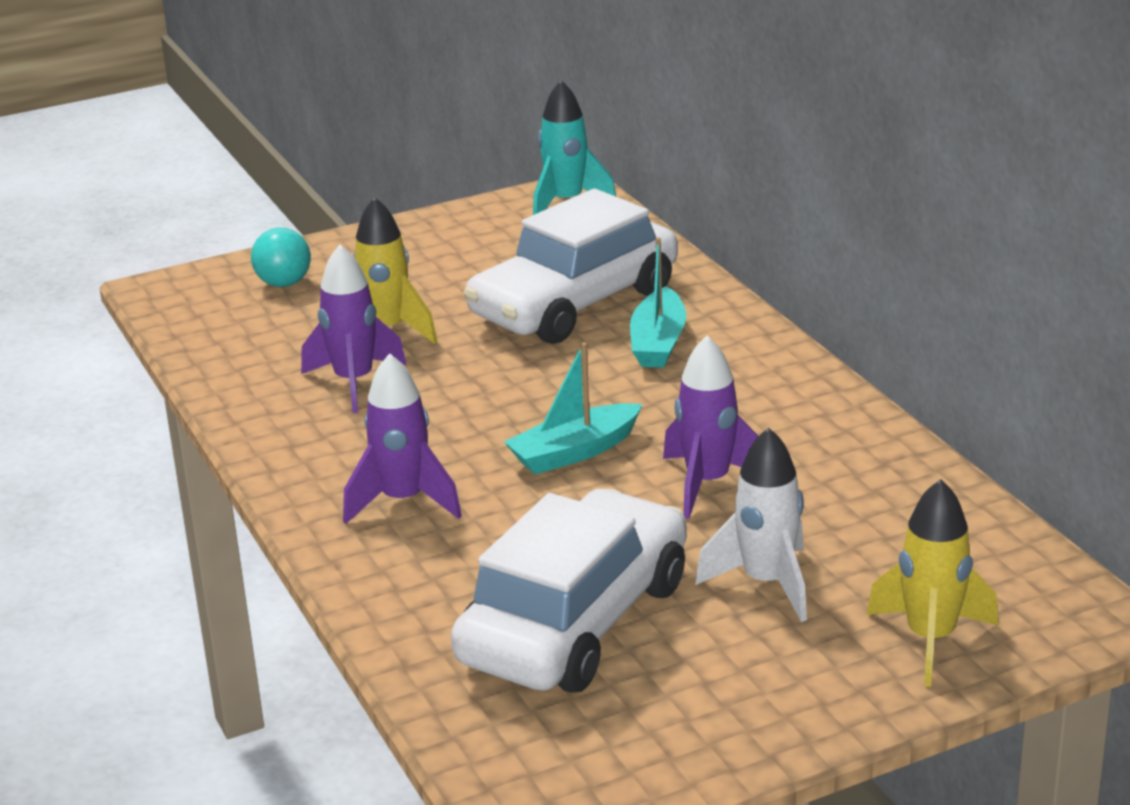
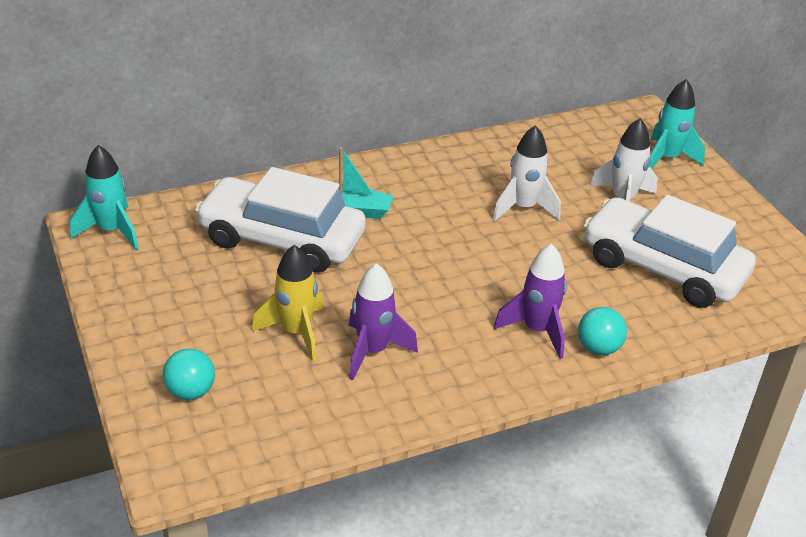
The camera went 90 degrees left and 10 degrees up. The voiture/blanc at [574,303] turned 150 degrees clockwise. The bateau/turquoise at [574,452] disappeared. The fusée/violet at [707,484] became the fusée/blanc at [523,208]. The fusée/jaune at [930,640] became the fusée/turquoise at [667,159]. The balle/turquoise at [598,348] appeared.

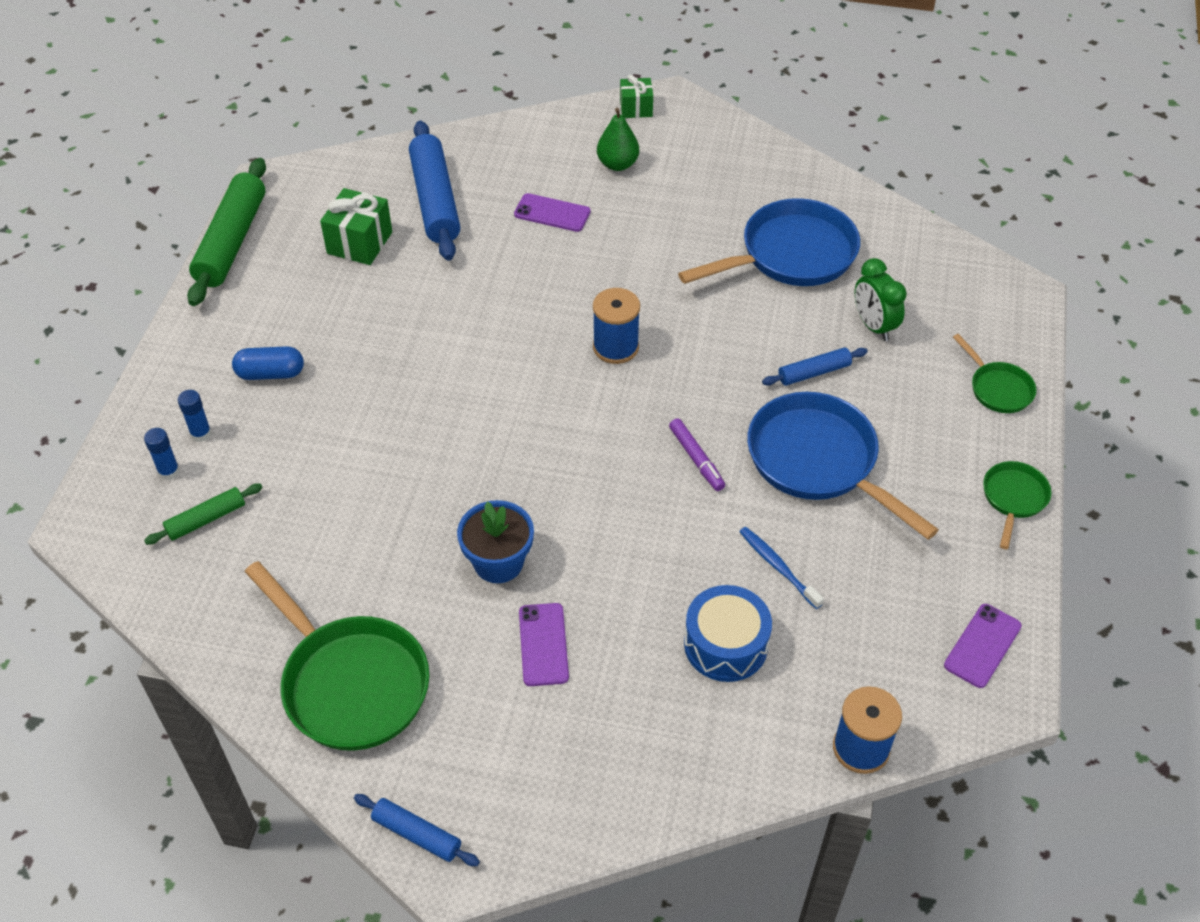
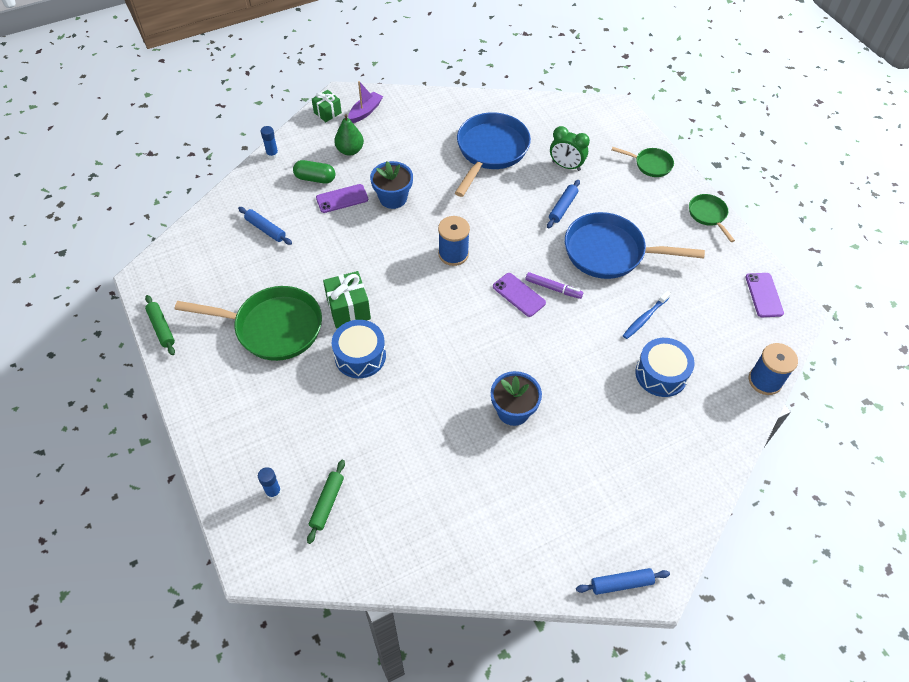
The camera went 40 degrees left and 5 degrees up. The bâton de colle/bleu moved from [201,434] to [272,154]. The rouleau à pâtisserie/vert at [231,241] changed to 0.51 times the size. The gélule/bleu at [270,373] disappeared. The poêle/vert moved from [350,682] to [273,327]. The cadeau/vert moved from [360,243] to [348,309]. The rouleau à pâtisserie/bleu at [435,200] changed to 0.51 times the size. The téléphone/violet moved from [543,644] to [519,295]. The brosse à dents/bleu at [778,567] turned 60 degrees counterclockwise. The gélule/vert at [315,178] appeared. The tambour/bleu at [360,356] appeared. The bateau/violet at [365,111] appeared. The pot de fleurs/bleu at [393,198] appeared.

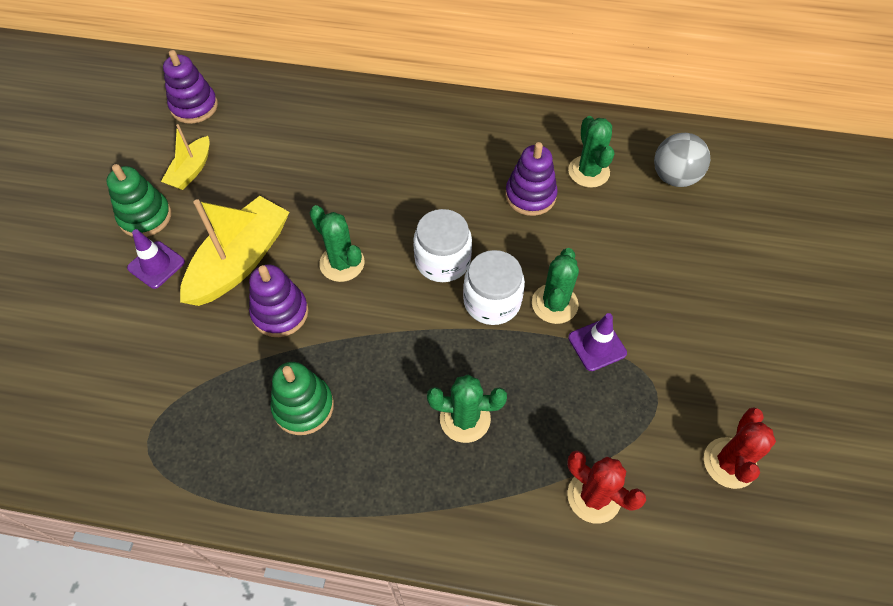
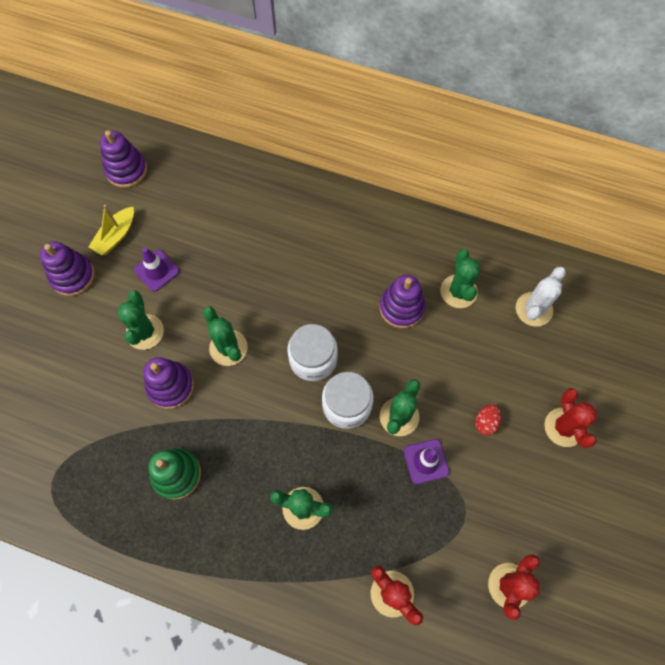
The camera went 10 degrees right and 10 degrees up. The jouet à empiler/vert at [145,217] became the jouet à empiler/violet at [72,276]. The cône de chantier/violet moved from [156,265] to [156,270]. The bateau/jaune at [240,261] was replaced by the cactus/vert at [145,332]. The balle/gris at [674,177] was replaced by the cactus/blanc at [534,309]. The œuf/rouge at [485,422] appeared. The cactus/rouge at [564,427] appeared.

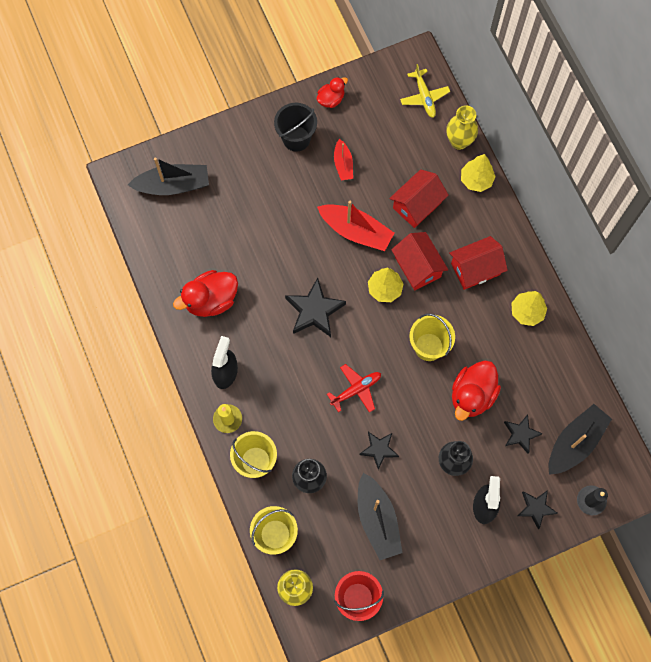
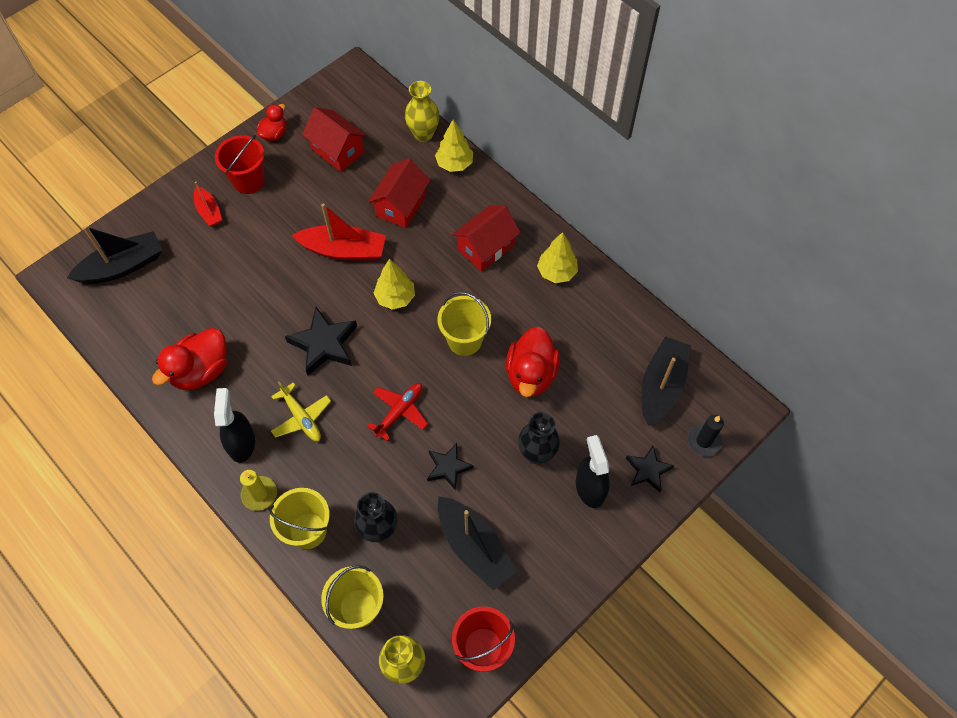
The camera went 20 degrees left and 10 degrees down. The seau/noir at [296,138] became the seau/rouge at [248,181]. The bateau/rouge moved from [343,164] to [209,211]. The maison/rouge moved from [418,267] to [337,150]. The avion/jaune moved from [424,97] to [301,417]. The étoile/noir at [520,434] disappeared.

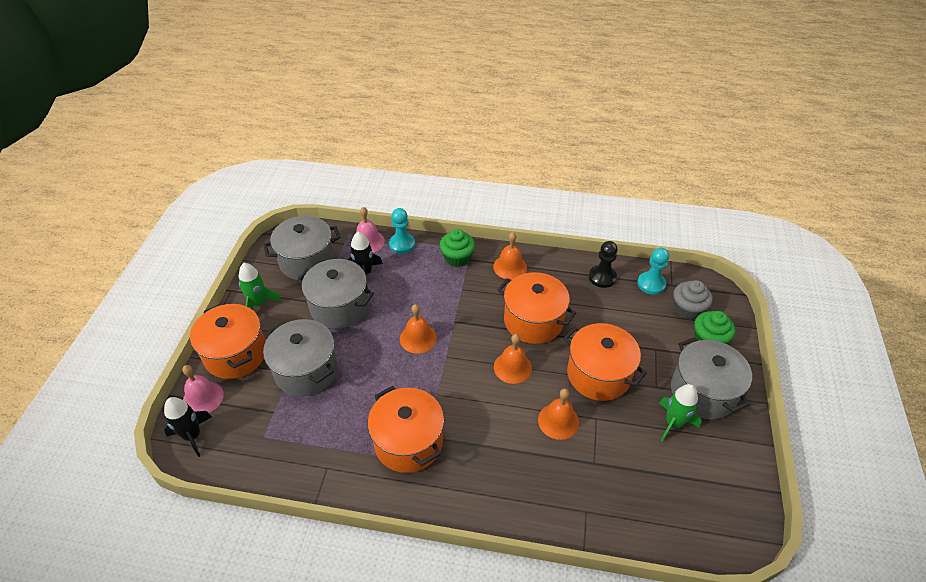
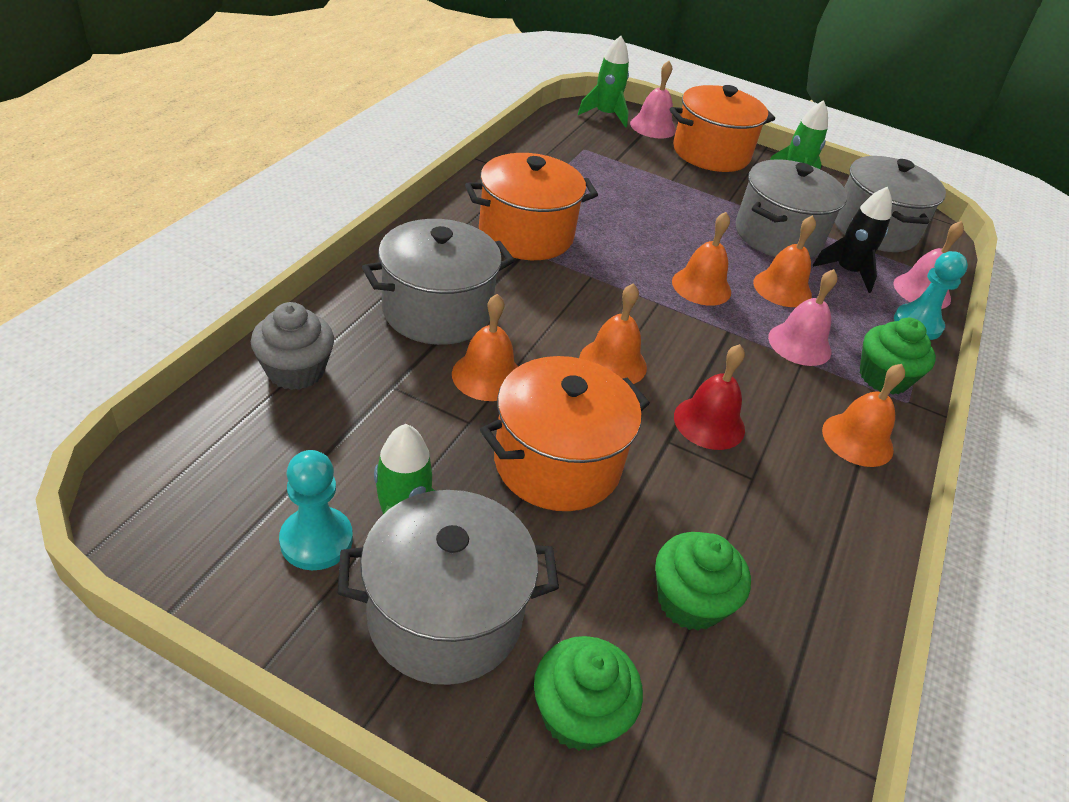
The camera went 100 degrees right and 5 degrees down. The fusée/noir at [192,435] became the fusée/vert at [605,115]. The marmite/gris moved from [306,370] to [437,311]. The marmite/orange at [533,321] was replaced by the cloche/rouge at [709,423]. The pion/noir at [602,277] disappeared. The pion/turquoise moved from [651,284] to [316,540]. The muffin/gris moved from [687,309] to [295,371]. The muffin/vert at [690,601] appeared. The cloche/orange at [782,288] appeared. The cloche/rose at [799,344] appeared.

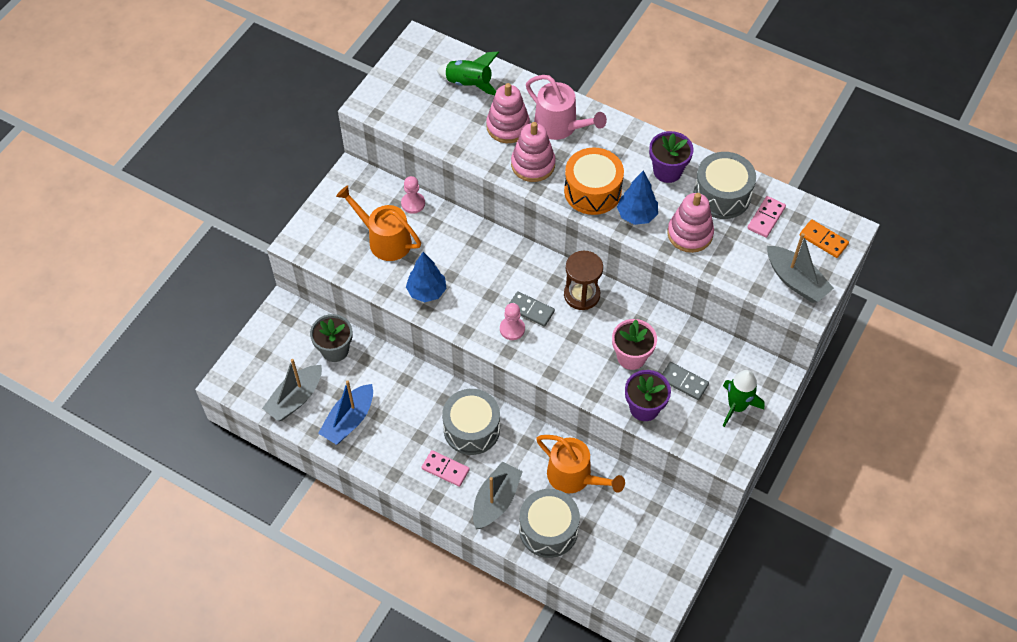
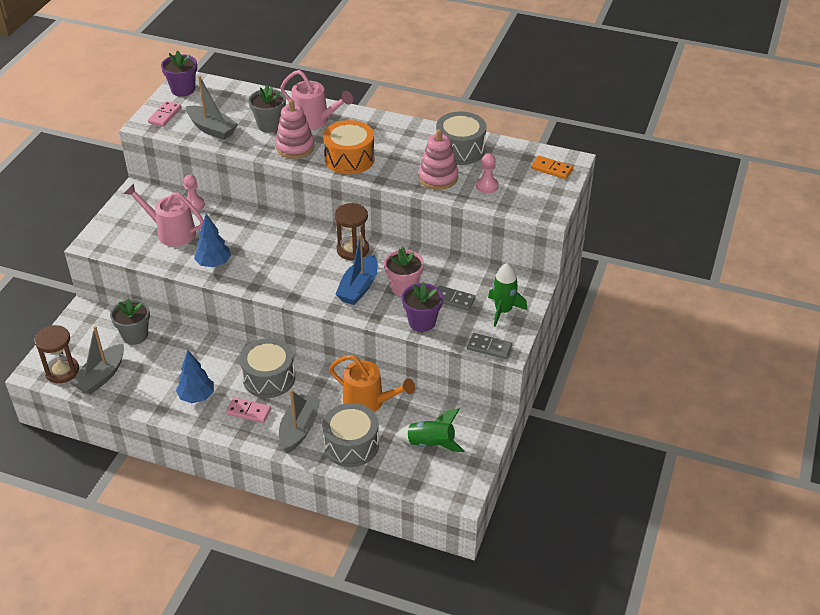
The camera went 10 degrees left and 15 degrees down. The bateau/bleu moved from [349,420] to [358,288]. The arrosoir/orange at [385,240] became the arrosoir/rose at [171,232]. The fusée/vert moved from [469,84] to [431,444]. The jouet à empiler/rose at [508,126] was replaced by the pot de fleurs/gris at [269,125]. The pion/rose moved from [512,329] to [487,186]. The domino/gris moved from [530,310] to [489,347]. The arbre/bleu moved from [636,215] to [197,397]. The pot de fleurs/violet moved from [667,171] to [183,89]. The domino/rose moved from [766,218] to [165,115]. The bateau/gris moved from [795,281] to [212,129]. The sablier/marron at [62,371] appeared.

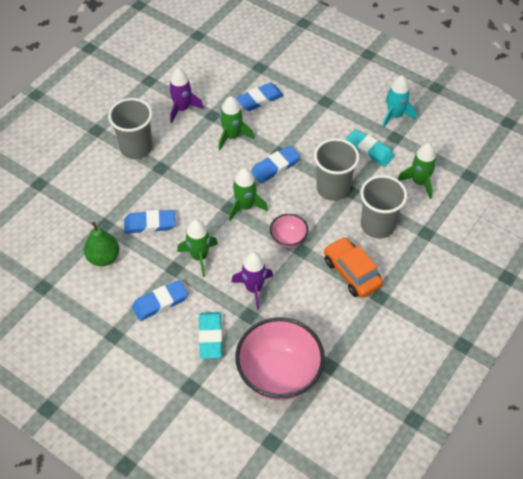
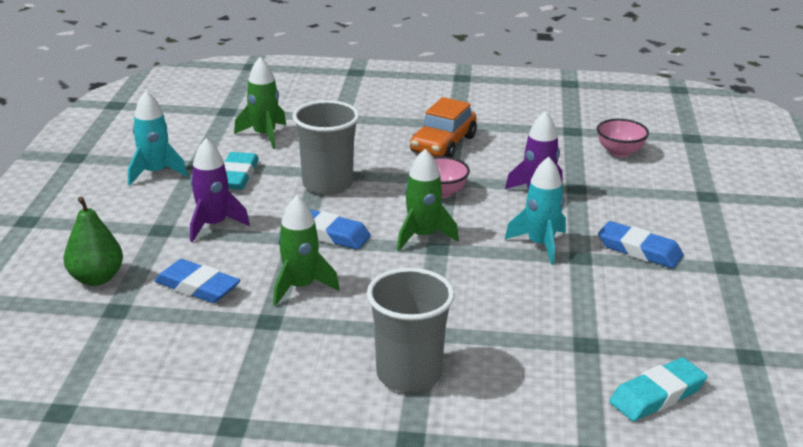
The camera went 120 degrees left and 25 degrees down. The poire/vert moved from [103,257] to [96,278]. The gomme/bleu at [150,224] disappeared. The fusée/violet moved from [182,109] to [213,225]. The fusée/vert at [199,257] became the fusée/turquoise at [540,244]. The gomme/turquoise moved from [210,337] to [657,395]. The bol/rose at [279,375] changed to 0.48 times the size. The gobelet/gris at [377,225] disappeared.

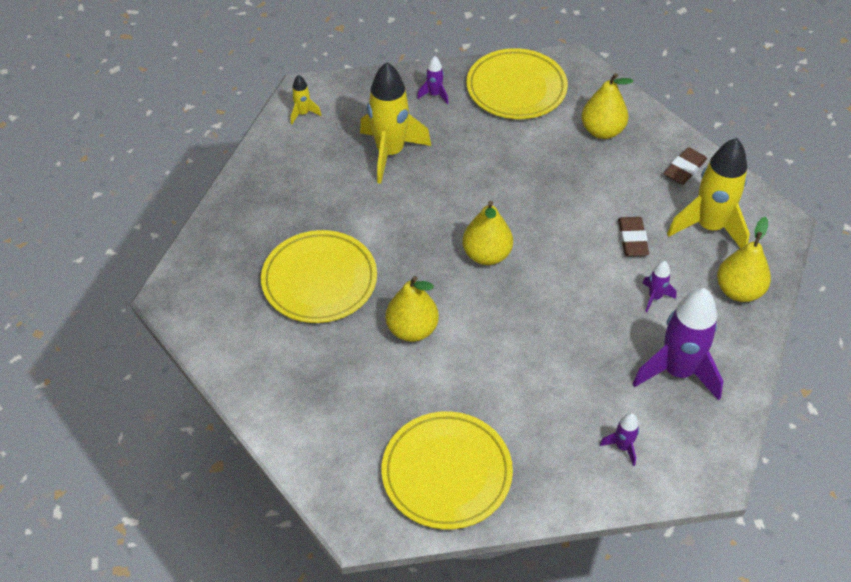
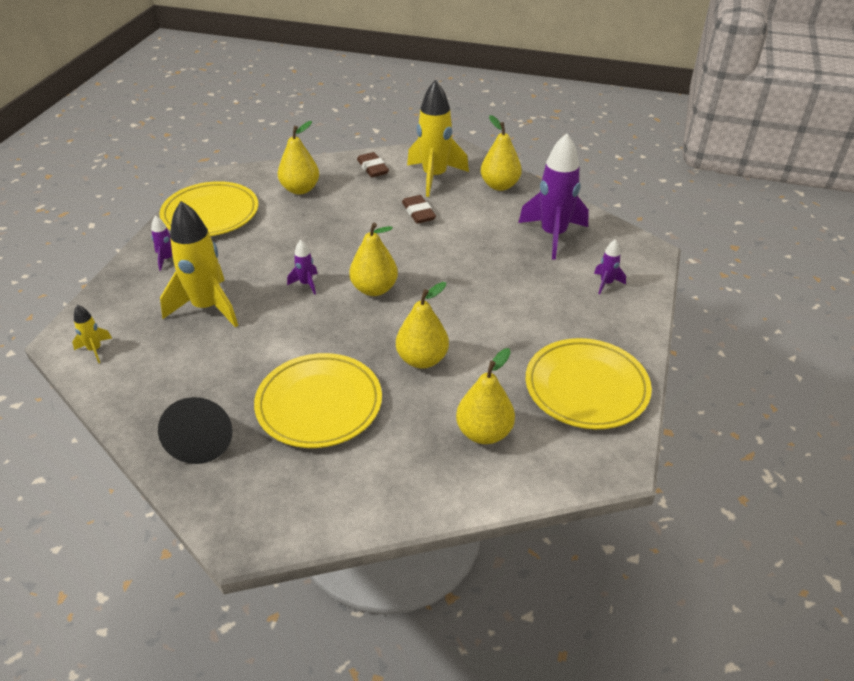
The camera went 65 degrees left and 10 degrees down. The gomme/marron at [632,239] turned 45 degrees clockwise. The fusée/violet moved from [655,297] to [306,284]. The cône/noir at [202,440] appeared. The poire/jaune at [484,433] appeared.

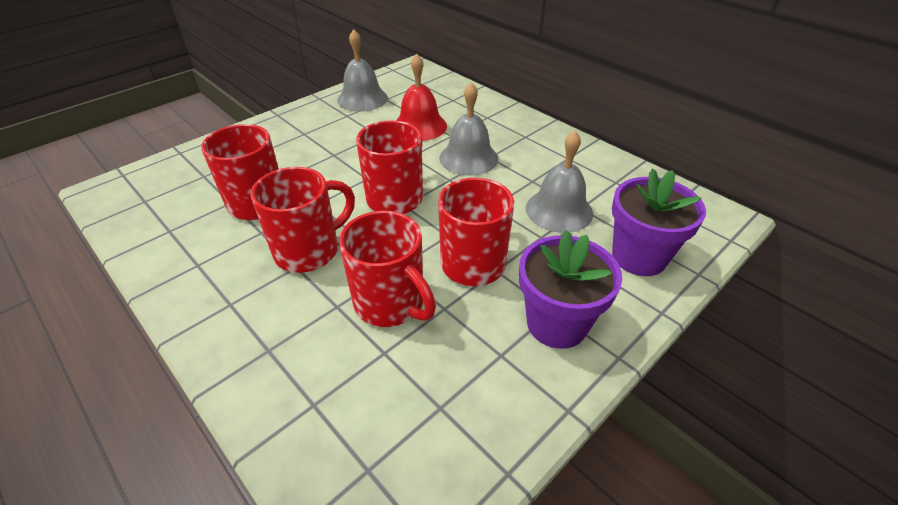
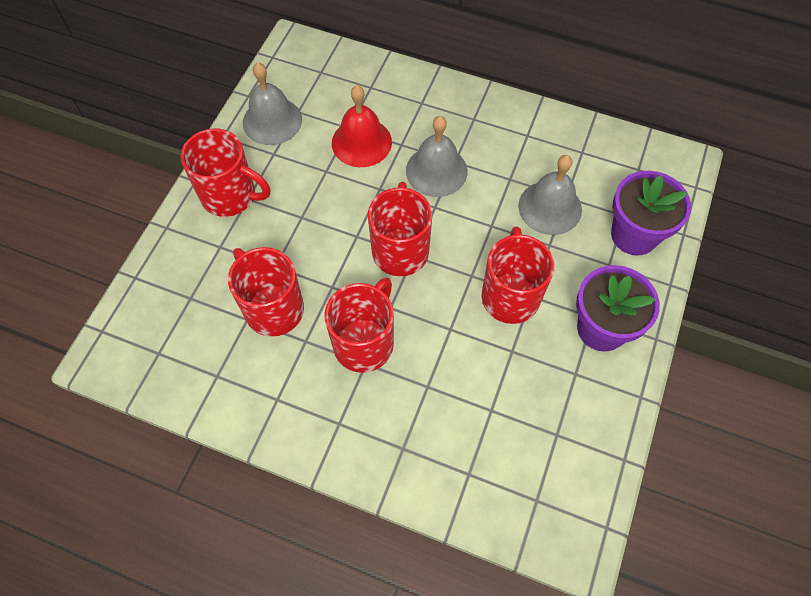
The camera went 25 degrees left and 20 degrees up. The tasse/rouge moved from [391,303] to [230,196].

